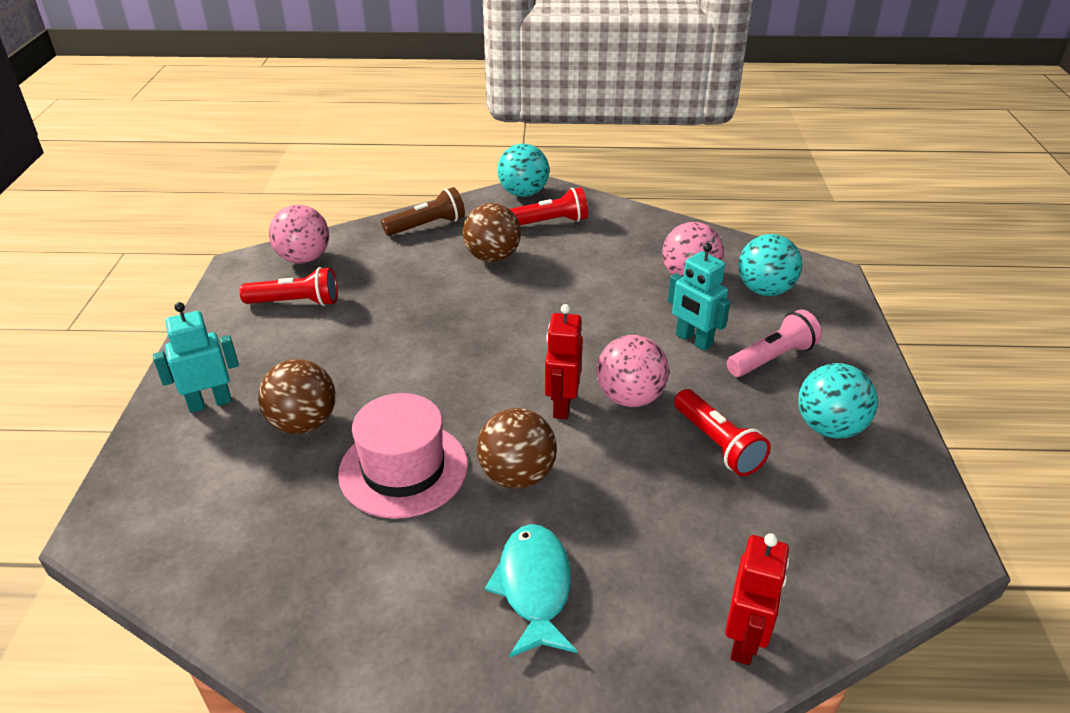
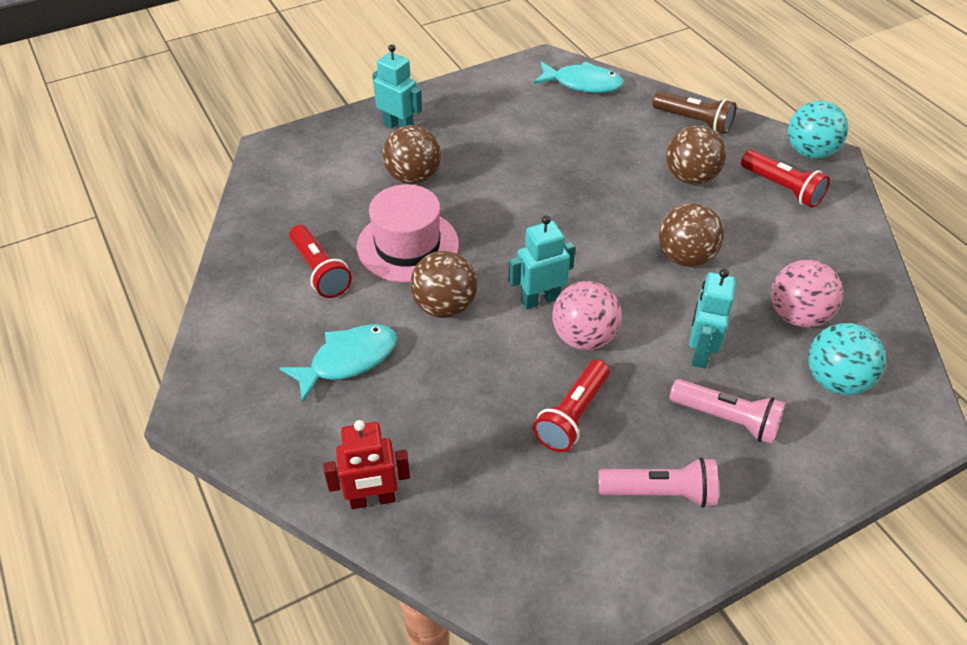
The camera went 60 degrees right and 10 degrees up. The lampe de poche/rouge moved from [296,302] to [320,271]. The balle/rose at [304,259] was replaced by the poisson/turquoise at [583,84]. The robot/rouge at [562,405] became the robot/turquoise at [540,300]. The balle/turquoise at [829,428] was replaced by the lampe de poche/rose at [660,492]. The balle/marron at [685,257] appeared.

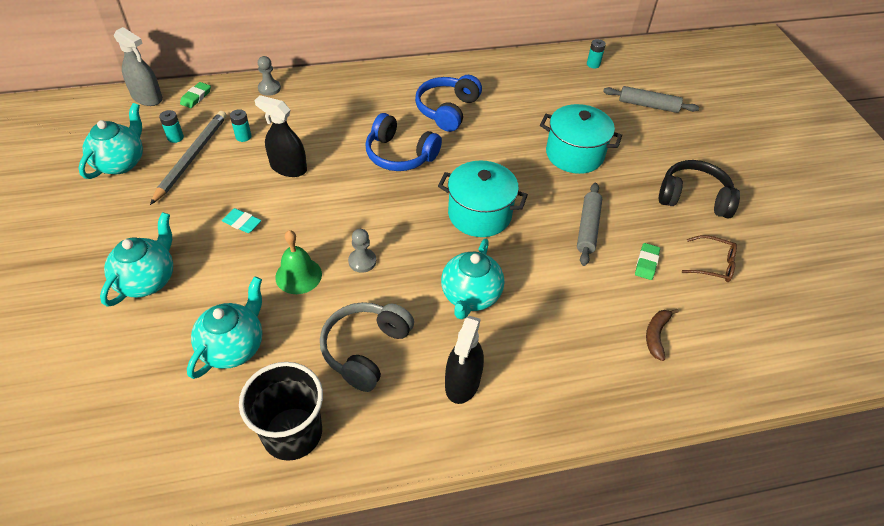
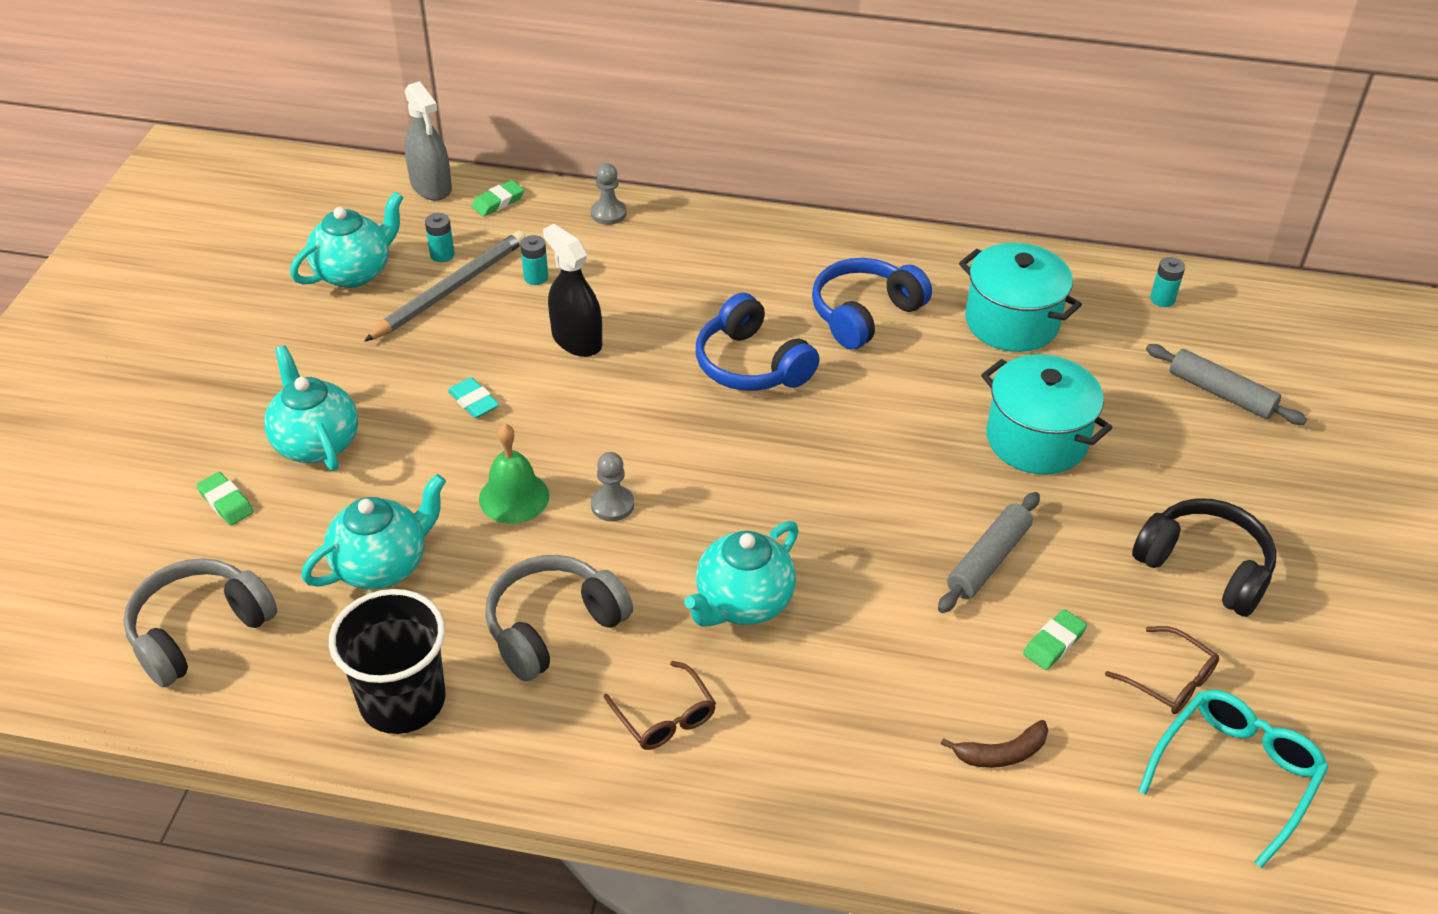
The camera went 25 degrees right and 5 degrees down. The théière/turquoise at [148,280] turned 75 degrees counterclockwise. The marmite/turquoise moved from [479,214] to [1011,322]. The vaporisateur/noir at [462,382] was replaced by the lunettes/marron at [664,716]. The banane/marron at [656,335] turned 150 degrees counterclockwise. The casque audio/gris at [199,631] appeared. The gomme/vert at [226,502] appeared. The lunettes/turquoise at [1235,775] appeared.

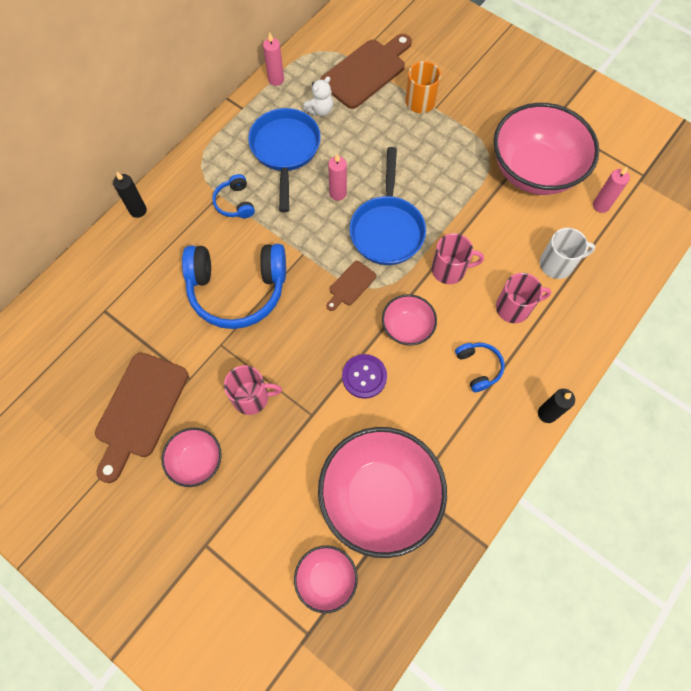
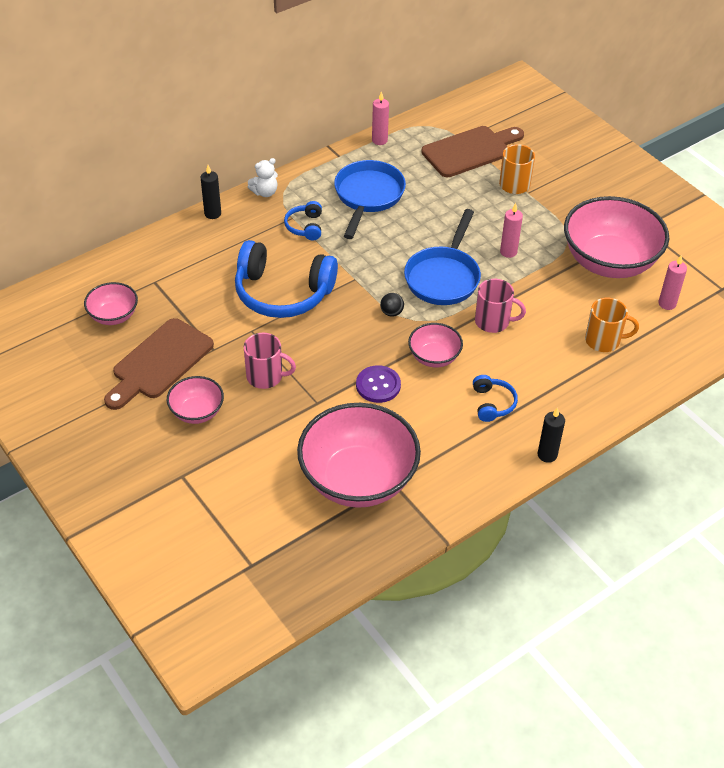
The camera went 15 degrees right and 20 degrees down. The bol/rose moved from [326,579] to [113,316]. The ours en peluche/blanc moved from [320,110] to [265,192]. The planche à découper/marron at [350,285] was replaced by the balle/noir at [391,312]. The bougie/rose moved from [338,193] to [508,252]. The tasse/rose at [514,307] disappeared. The tasse/blanc at [557,264] became the tasse/orange at [604,340].

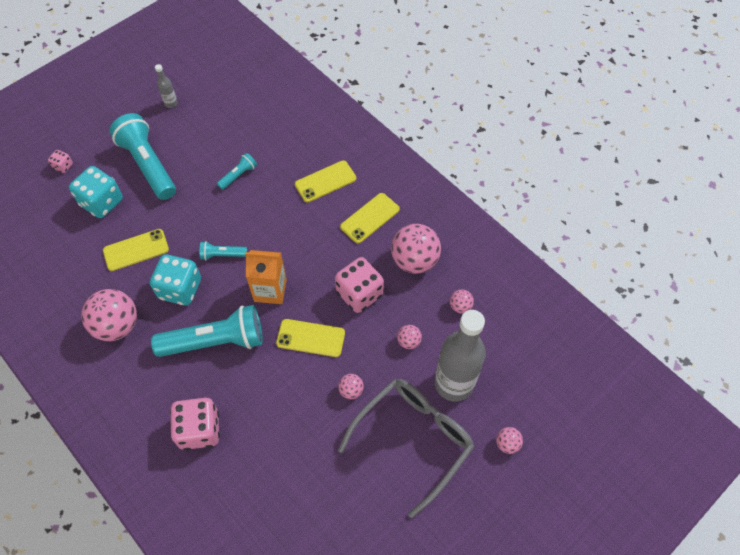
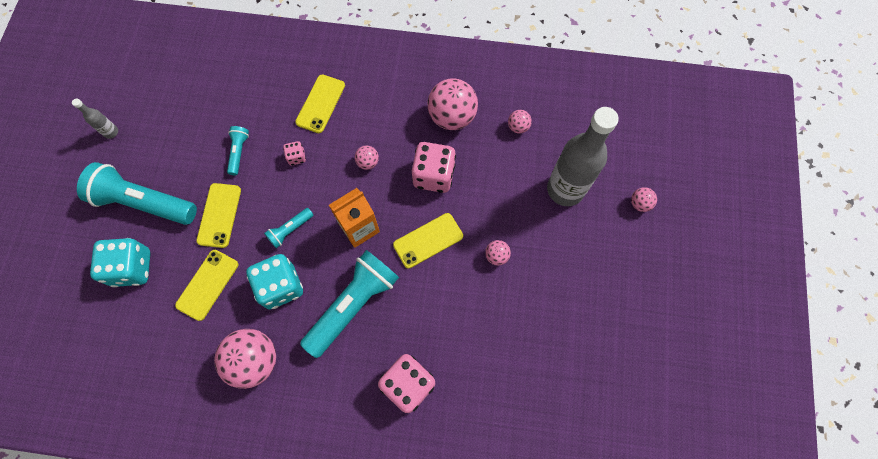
The camera went 40 degrees left and 10 degrees up. The dé/rose moved from [63,166] to [296,157]. The lunettes/gris at [413,439] disappeared. The téléphone/jaune moved from [370,218] to [219,215]. The balle/rose moved from [409,341] to [368,162].

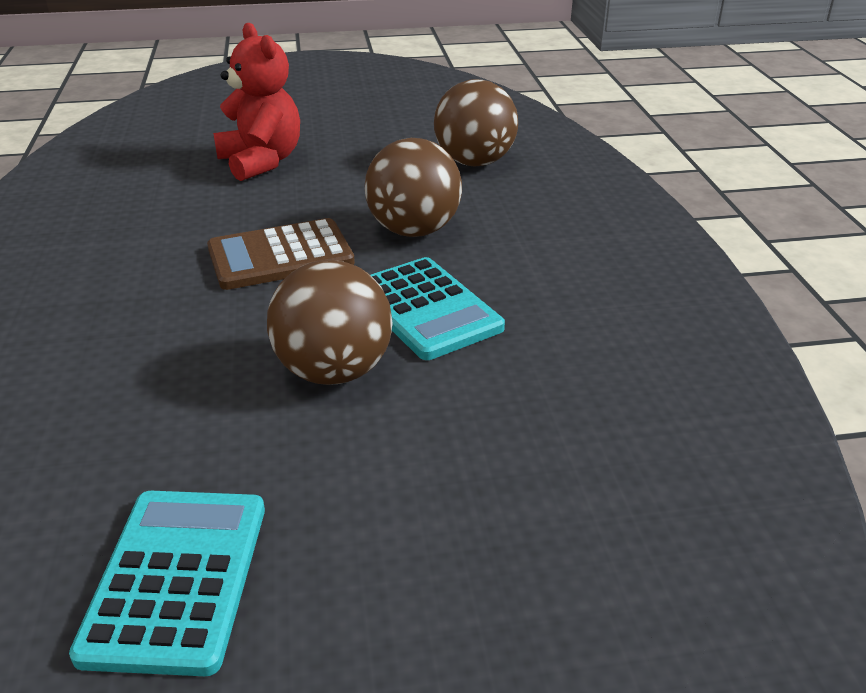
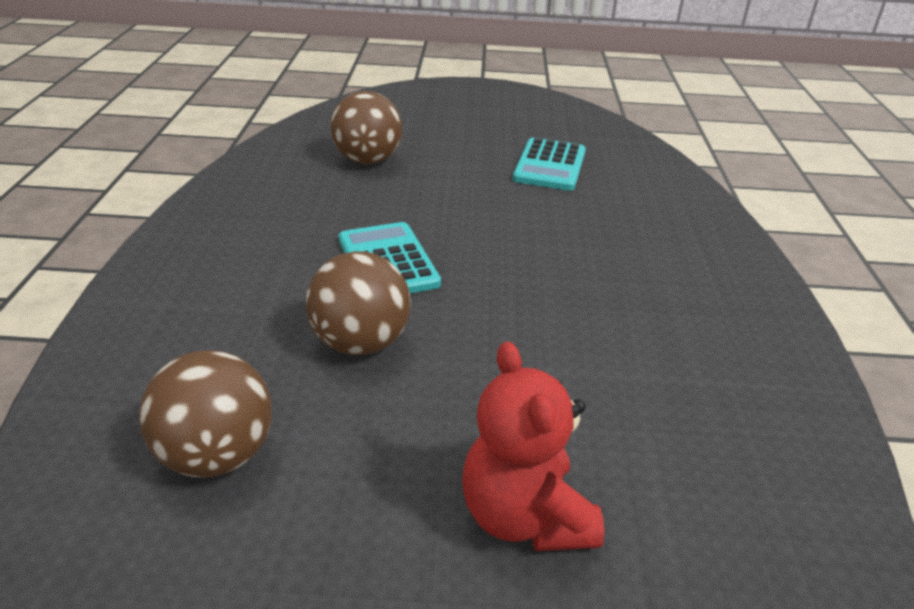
The camera went 170 degrees left and 0 degrees up. The calculatrice/marron at [280,256] disappeared. The balle/marron moved from [334,371] to [367,160].

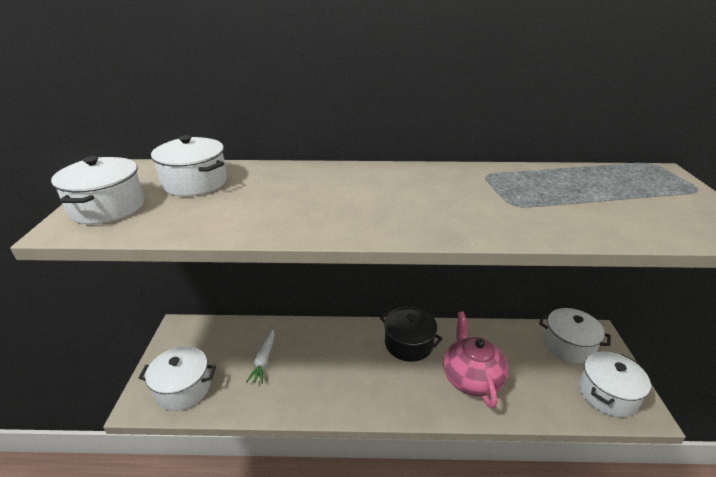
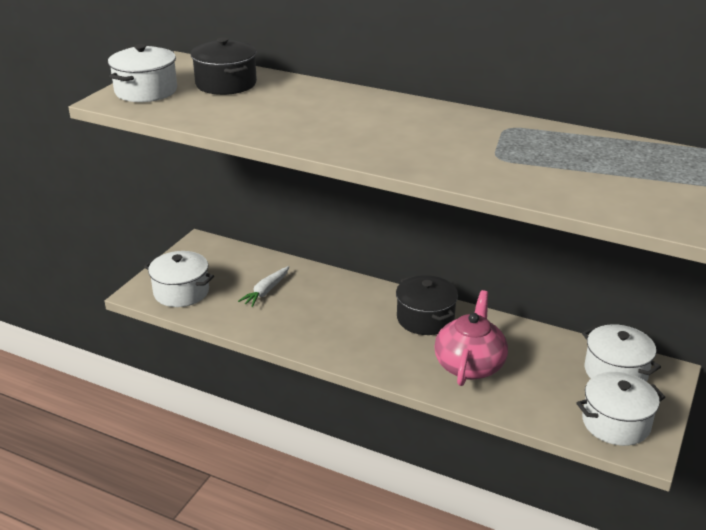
The camera went 25 degrees right and 0 degrees up. The marmite/blanc at [195,183] became the marmite/noir at [226,84].

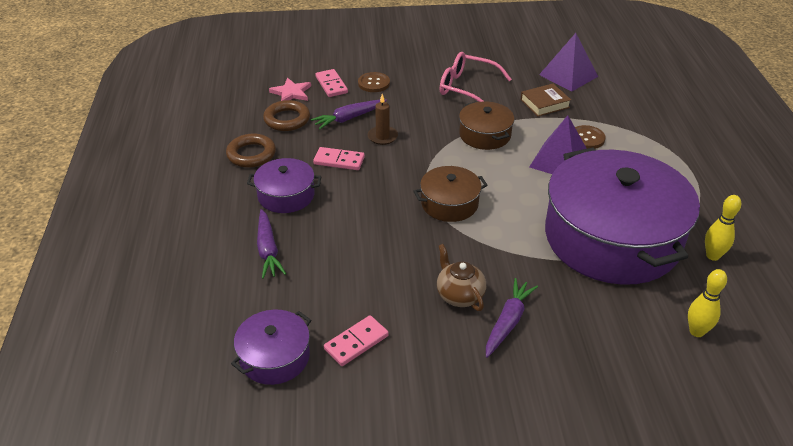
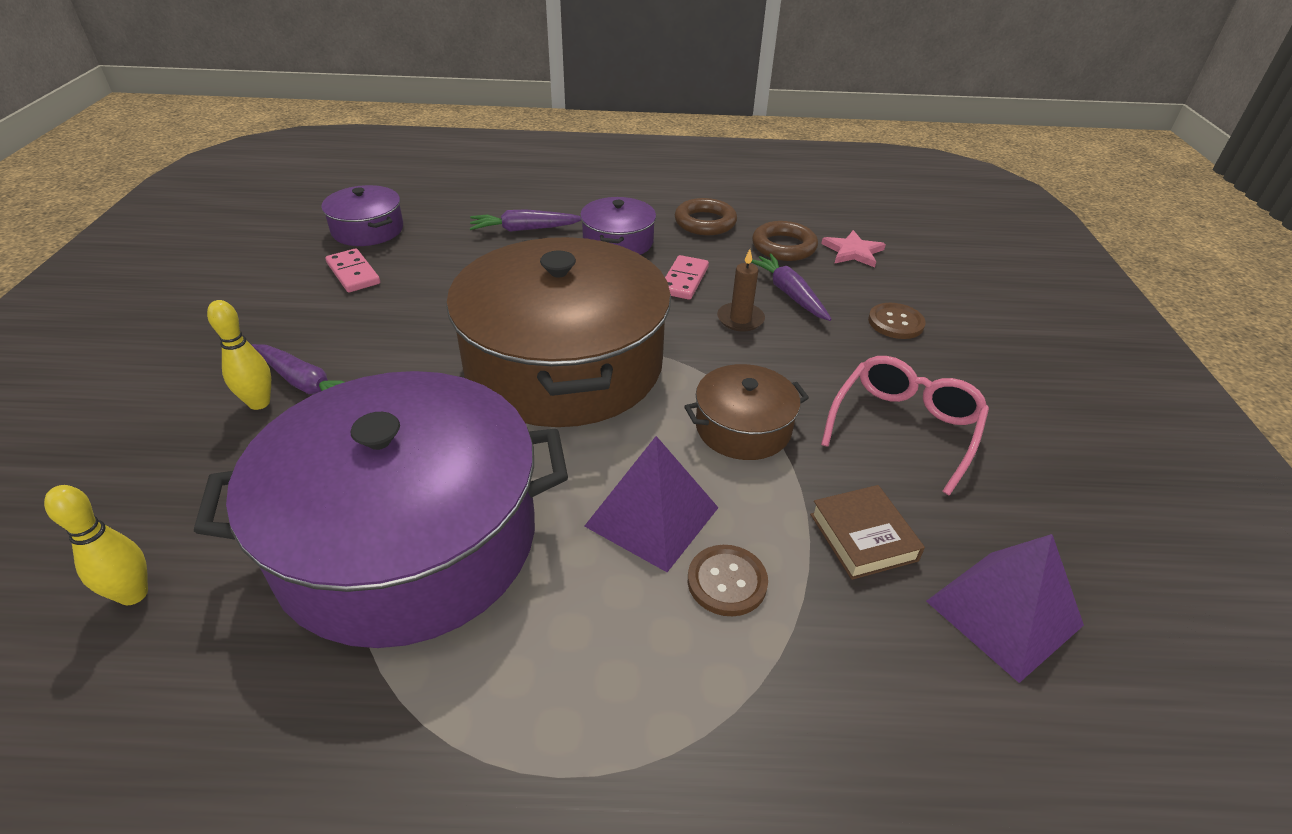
The camera went 95 degrees right and 0 degrees up. The domino/rose at [331,85] disappeared. The marmite/marron at [449,203] changed to 2.23 times the size. The théière/marron at [459,295] disappeared. The quille/jaune moved from [712,256] to [259,403].

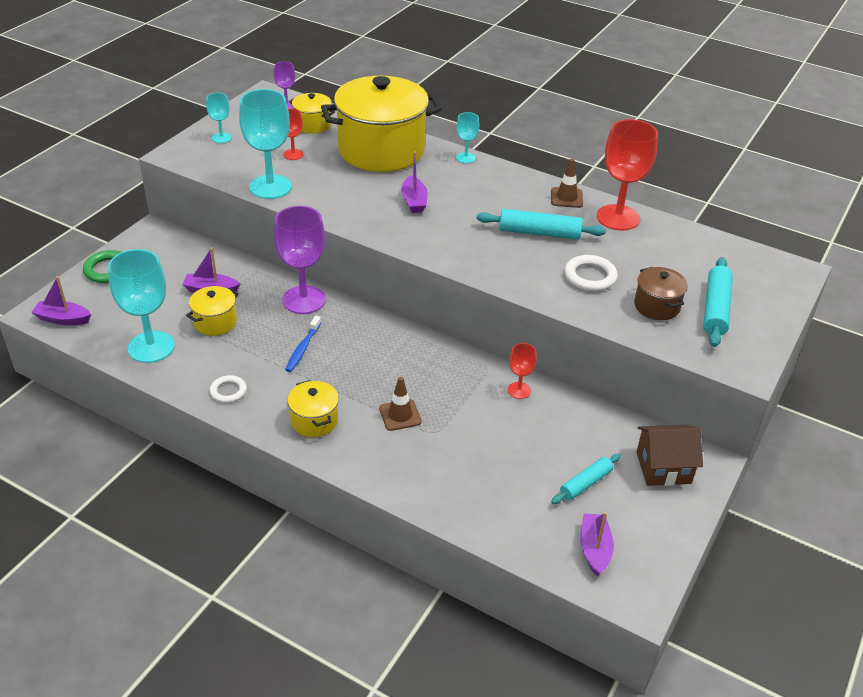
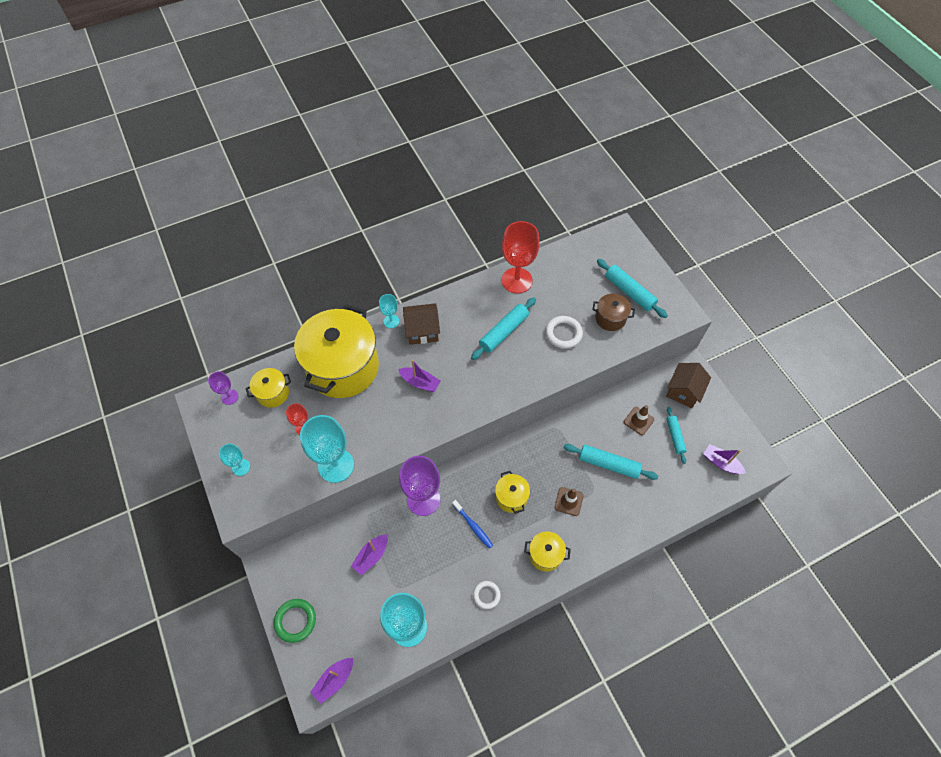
The camera went 55 degrees left and 20 degrees up. The marmite/jaune moved from [215,322] to [511,497]. The verre à pied/rouge at [519,390] disappeared. The cône de chantier/marron moved from [566,198] to [638,421]. The maison/marron at [422,331] appeared. The rouleau à pâtisserie/turquoise at [608,464] appeared.

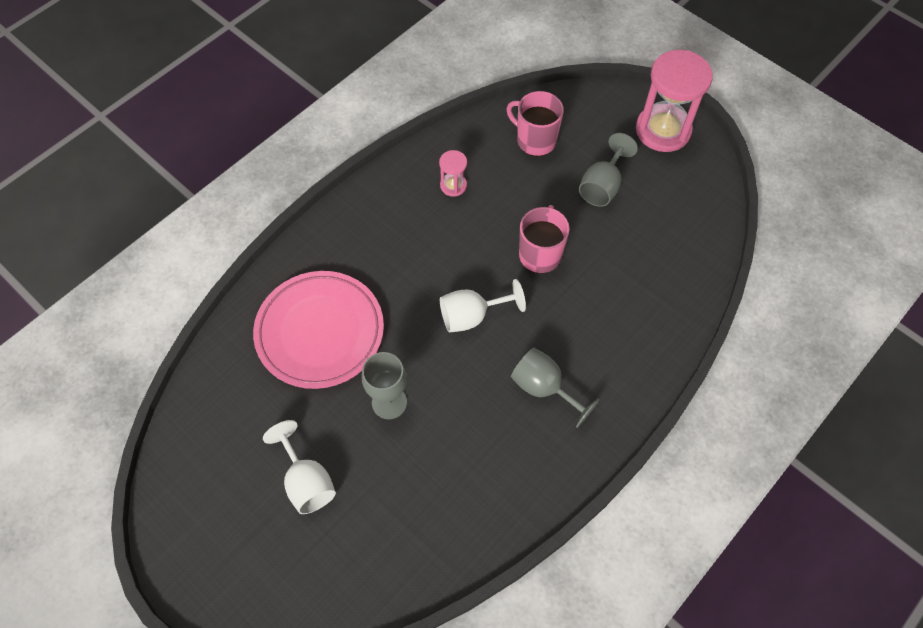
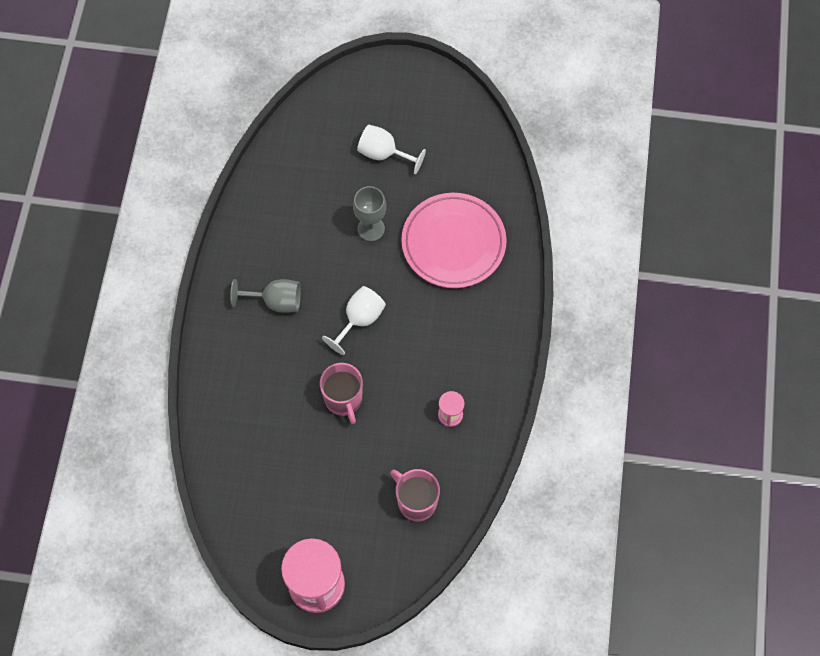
The camera went 145 degrees right and 5 degrees up. The tasse/rose at [535,140] turned 135 degrees counterclockwise. The verre à pied/gris at [602,186] disappeared.

